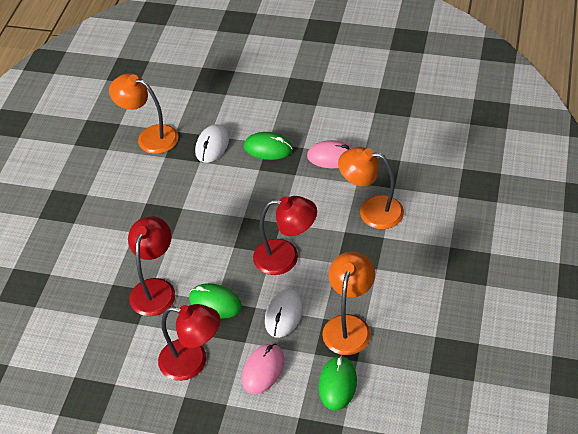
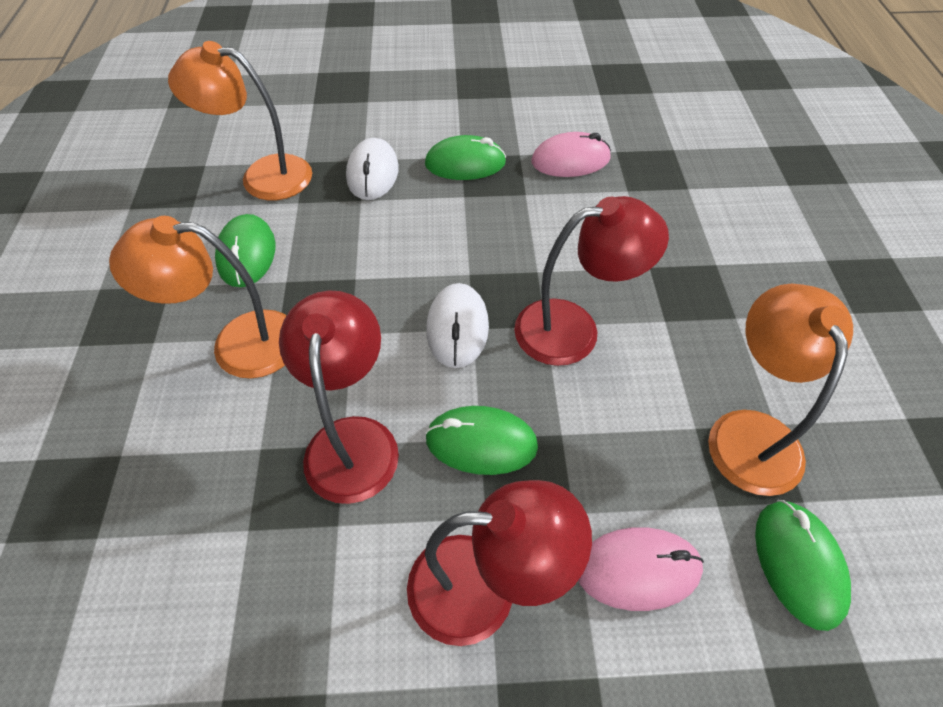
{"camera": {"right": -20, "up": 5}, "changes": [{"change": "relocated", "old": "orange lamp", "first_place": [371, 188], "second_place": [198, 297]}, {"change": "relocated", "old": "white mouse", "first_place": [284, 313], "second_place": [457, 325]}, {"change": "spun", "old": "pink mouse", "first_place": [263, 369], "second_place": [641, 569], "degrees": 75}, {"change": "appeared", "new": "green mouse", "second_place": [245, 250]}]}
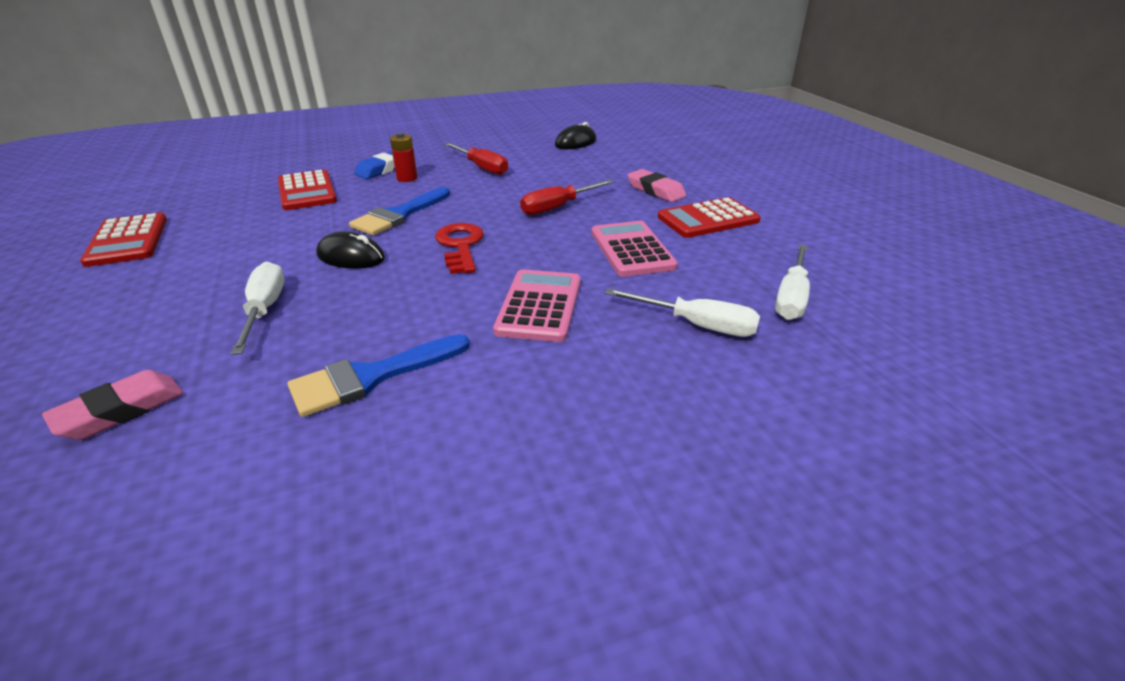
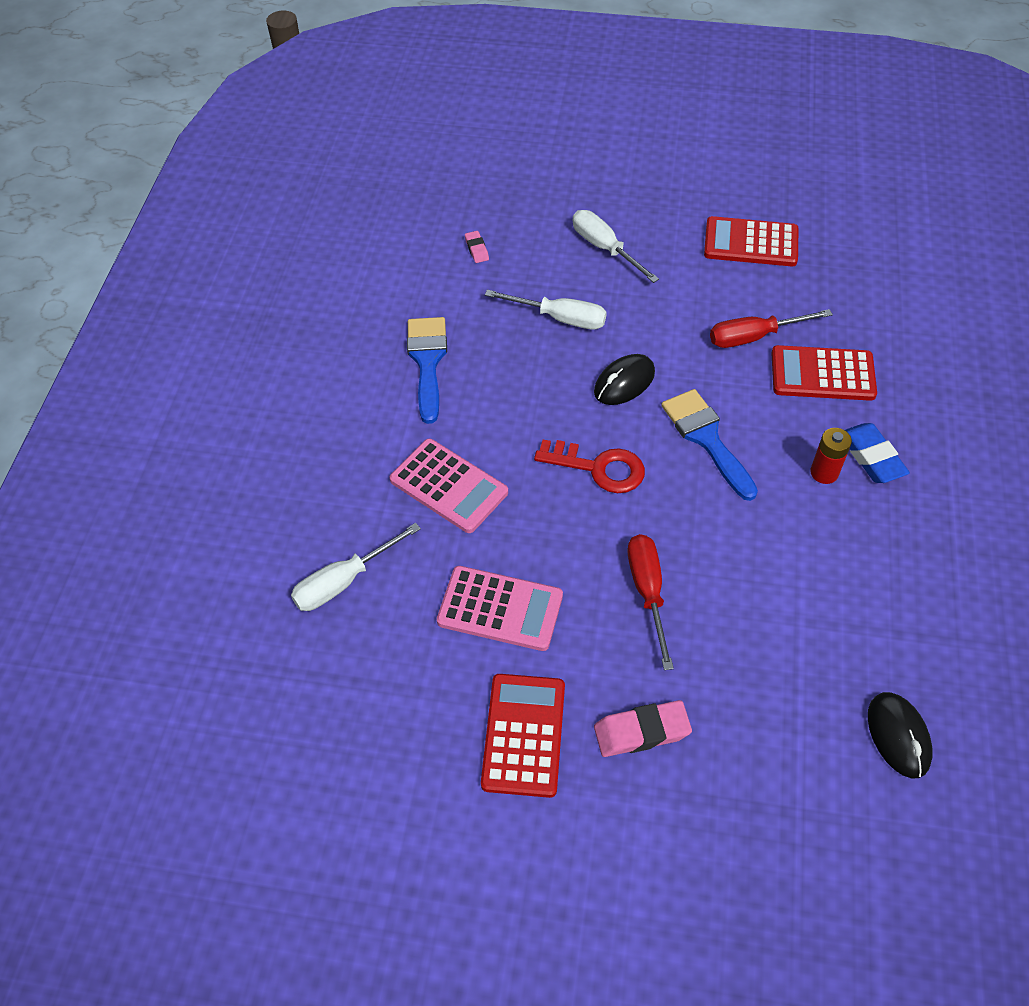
{"camera": {"right": 120, "up": 20}, "changes": [{"change": "relocated", "old": "red screwdriver", "first_place": [476, 159], "second_place": [771, 328]}, {"change": "relocated", "old": "white screwdriver", "first_place": [792, 282], "second_place": [616, 246]}, {"change": "size", "old": "pink eraser", "first_place": [113, 405], "second_place": [477, 247], "factor": 0.55}]}
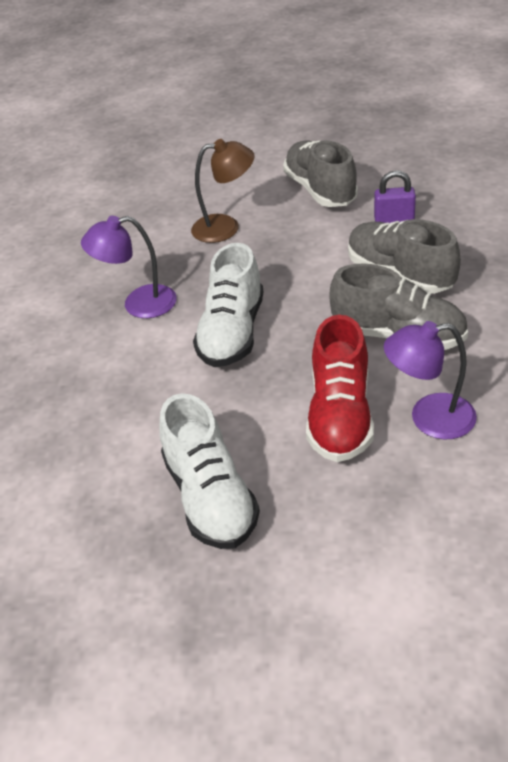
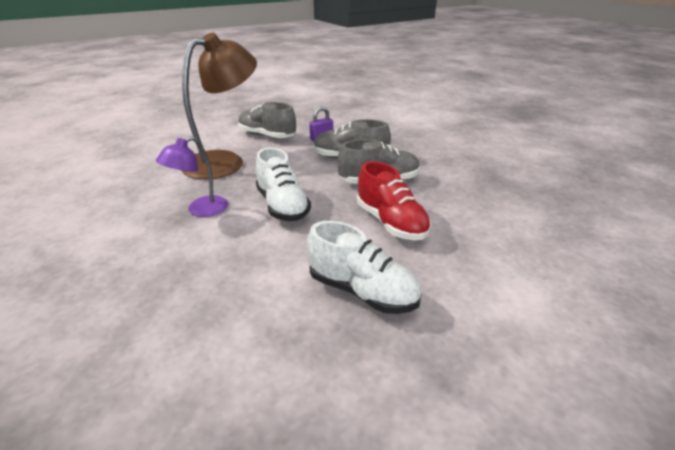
{"camera": {"right": -40, "up": -10}, "changes": [{"change": "size", "old": "brown lamp", "first_place": [223, 191], "second_place": [219, 106], "factor": 1.85}, {"change": "missing", "old": "purple lamp", "first_place": [430, 380]}]}
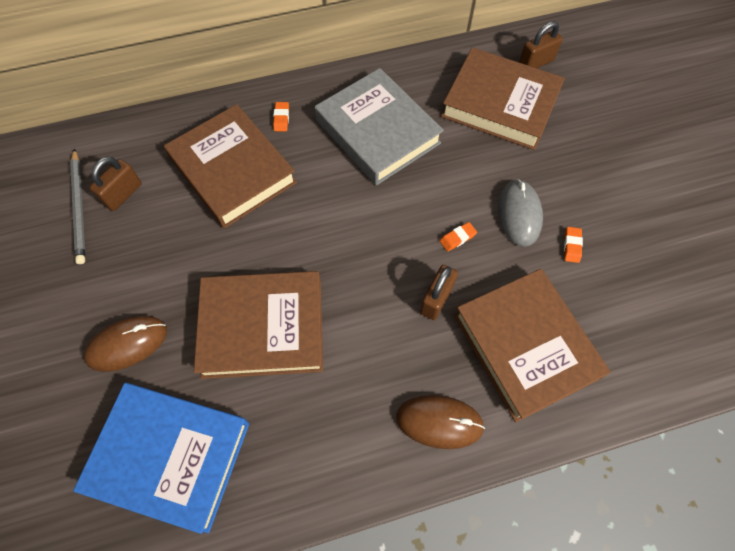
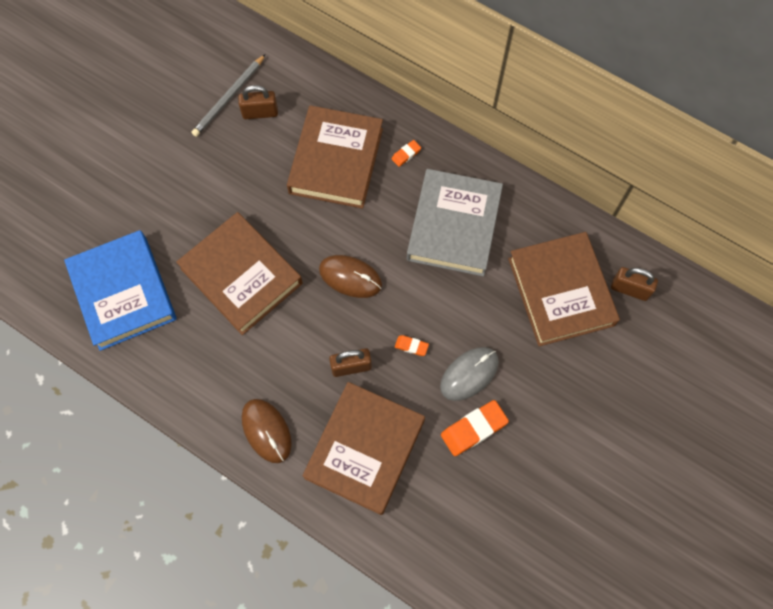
{"camera": {"right": 50, "up": 5}, "changes": [{"change": "size", "old": "orange eraser", "first_place": [573, 245], "second_place": [475, 428], "factor": 1.93}, {"change": "relocated", "old": "brown mouse", "first_place": [125, 344], "second_place": [350, 276]}]}
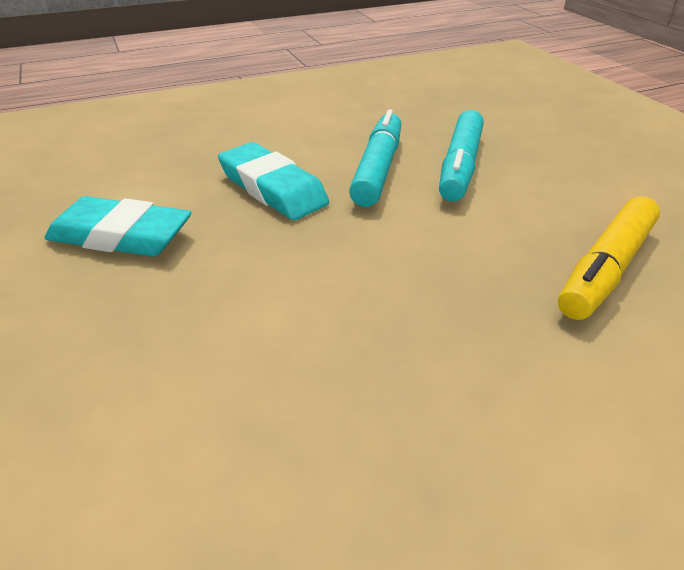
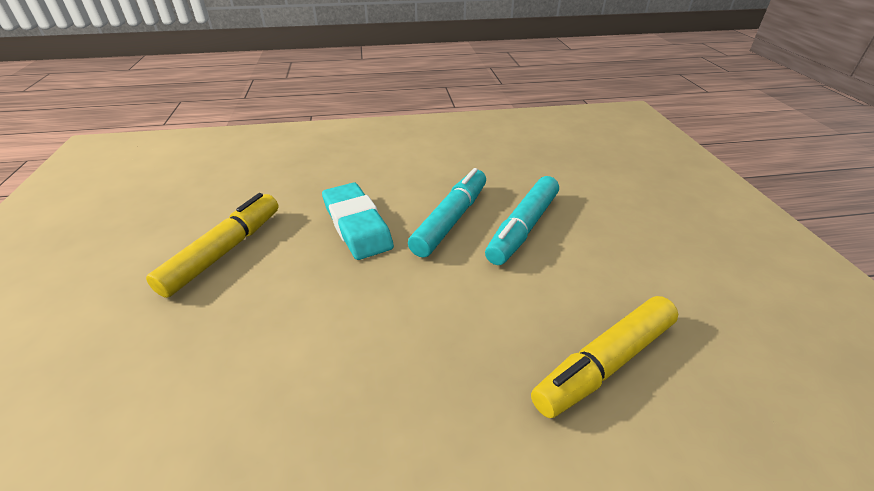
{"camera": {"right": 15, "up": 0}, "changes": [{"change": "exchanged", "old": "turquoise eraser", "new": "yellow marker", "first_place": [118, 226], "second_place": [212, 245]}]}
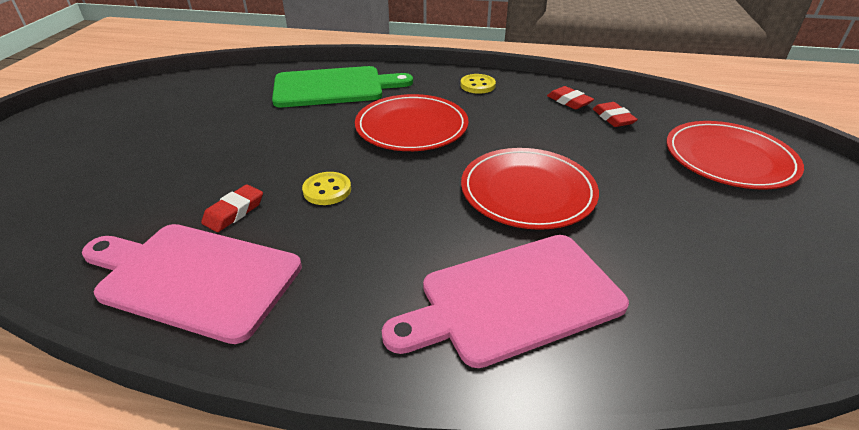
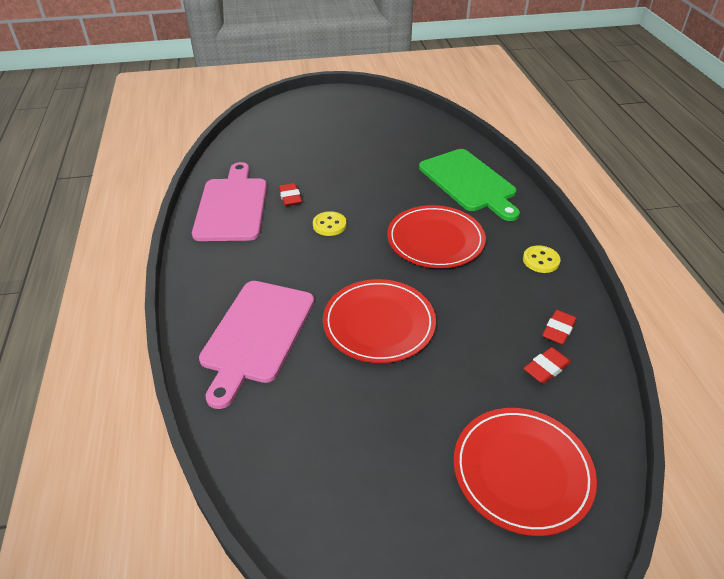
{"camera": {"right": 70, "up": 5}, "changes": [{"change": "spun", "old": "red eraser", "first_place": [232, 208], "second_place": [290, 194], "degrees": 60}, {"change": "spun", "old": "pink cutting board", "first_place": [505, 301], "second_place": [256, 345], "degrees": -120}]}
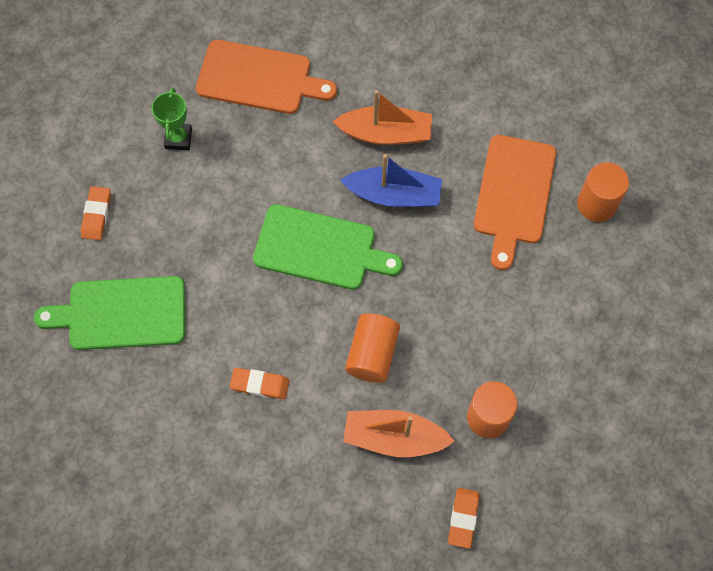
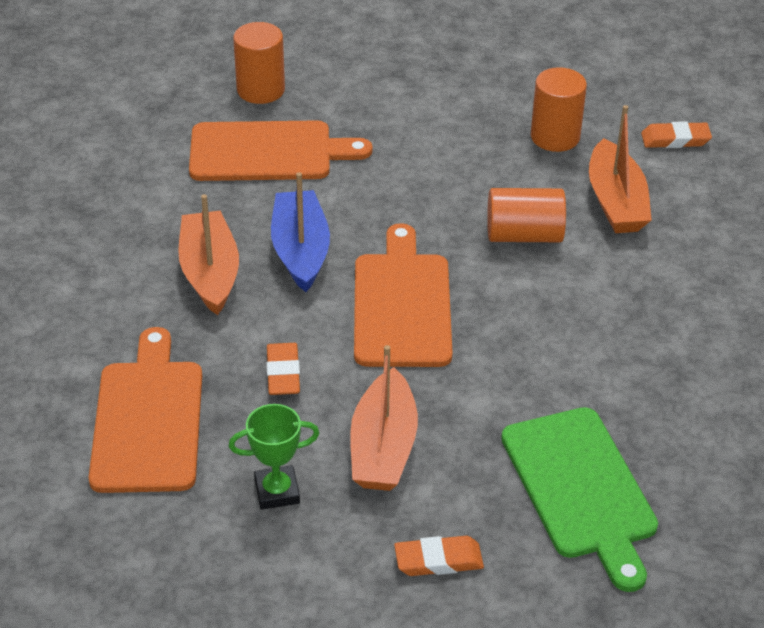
{"camera": {"right": -105, "up": -25}, "changes": [{"change": "colour", "old": "green cutting board", "new": "orange cutting board", "first_place": [328, 247], "second_place": [403, 295]}, {"change": "relocated", "old": "orange eraser", "first_place": [259, 383], "second_place": [283, 369]}, {"change": "appeared", "new": "orange boat", "second_place": [384, 418]}]}
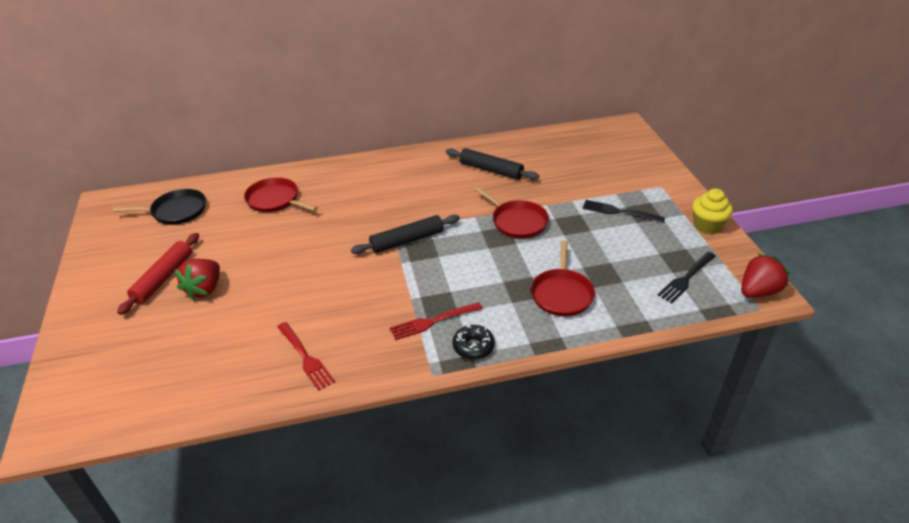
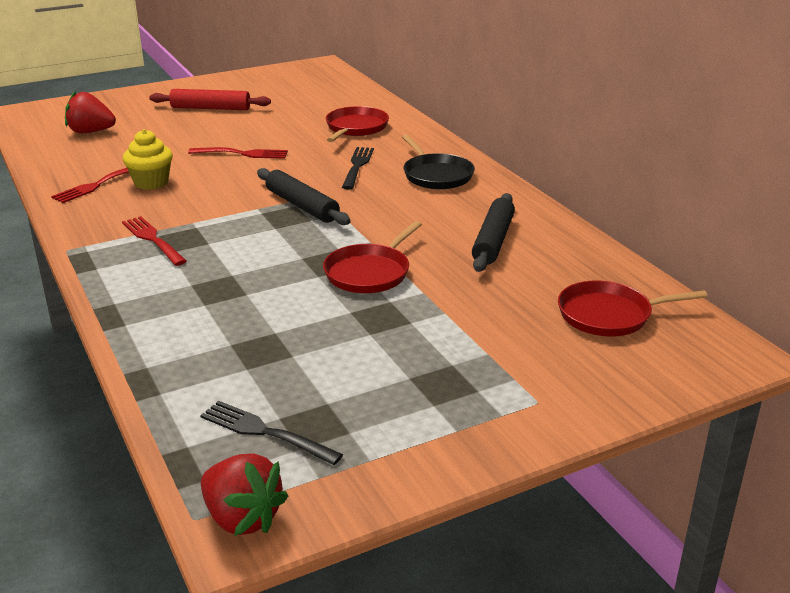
{"camera": {"right": 75, "up": -10}, "changes": [{"change": "relocated", "old": "black pan", "first_place": [159, 207], "second_place": [438, 161]}, {"change": "relocated", "old": "yellow cupcake", "first_place": [712, 211], "second_place": [148, 159]}, {"change": "relocated", "old": "black fork", "first_place": [623, 211], "second_place": [358, 168]}, {"change": "relocated", "old": "red pan", "first_place": [563, 278], "second_place": [633, 309]}, {"change": "relocated", "old": "red strawberry", "first_place": [197, 279], "second_place": [90, 112]}, {"change": "missing", "old": "black donut", "first_place": [474, 342]}, {"change": "appeared", "new": "red fork", "second_place": [238, 153]}]}
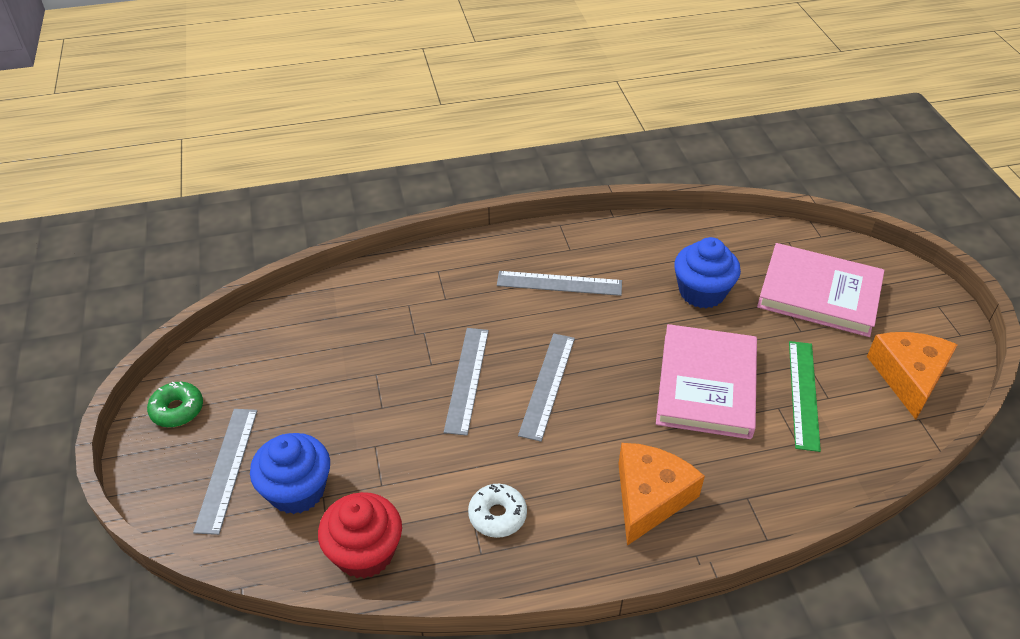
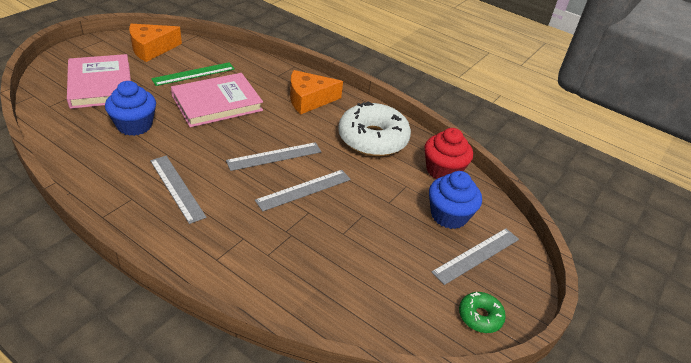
{"camera": {"right": -135, "up": -5}, "changes": [{"change": "size", "old": "white donut", "first_place": [497, 511], "second_place": [374, 128], "factor": 2.12}]}
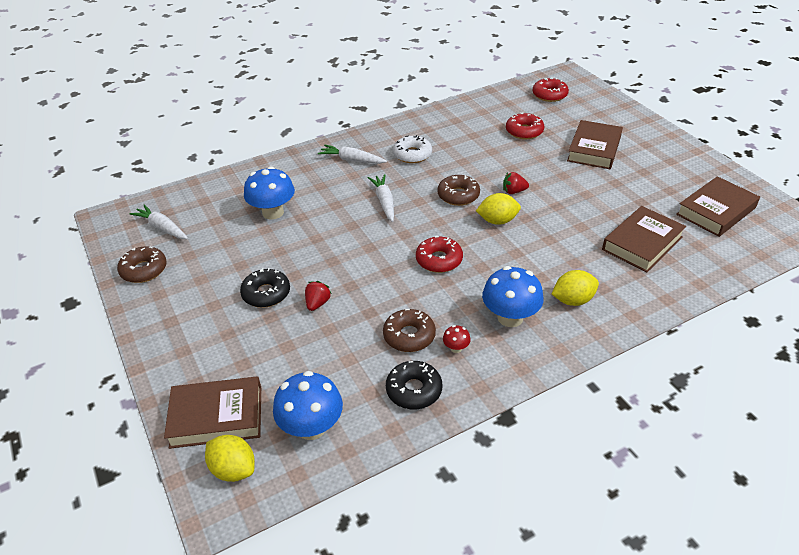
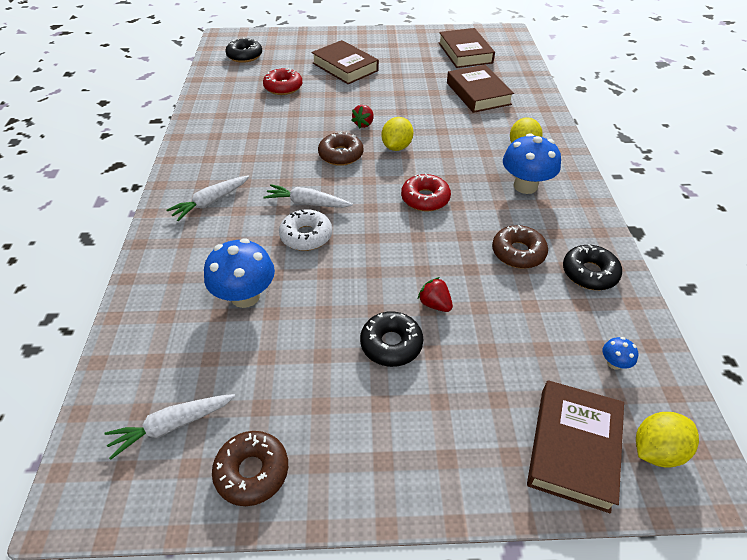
{"camera": {"right": -65, "up": 5}, "changes": [{"change": "colour", "old": "red donut", "new": "black donut", "first_place": [551, 89], "second_place": [243, 50]}, {"change": "relocated", "old": "white donut", "first_place": [412, 149], "second_place": [305, 230]}, {"change": "missing", "old": "red mushroom", "first_place": [457, 339]}, {"change": "size", "old": "blue mushroom", "first_place": [308, 405], "second_place": [620, 353], "factor": 0.45}]}
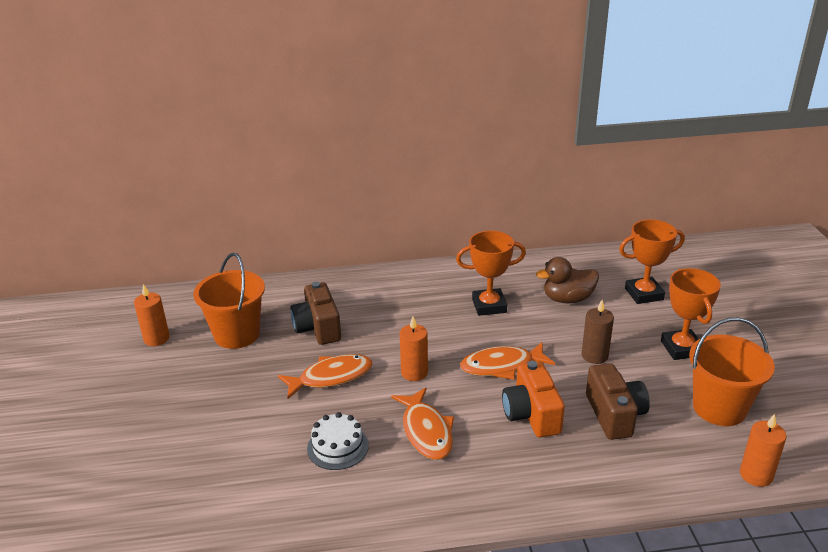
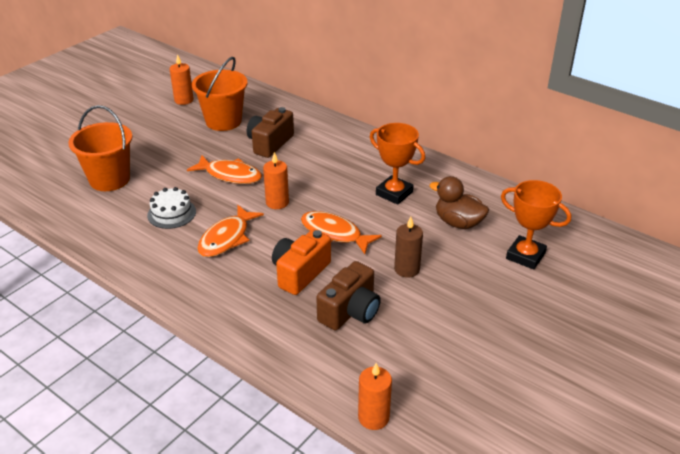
{"camera": {"right": 45, "up": 5}, "changes": [{"change": "missing", "old": "orange trophy", "first_place": [691, 314]}, {"change": "relocated", "old": "orange bucket", "first_place": [732, 371], "second_place": [100, 148]}]}
